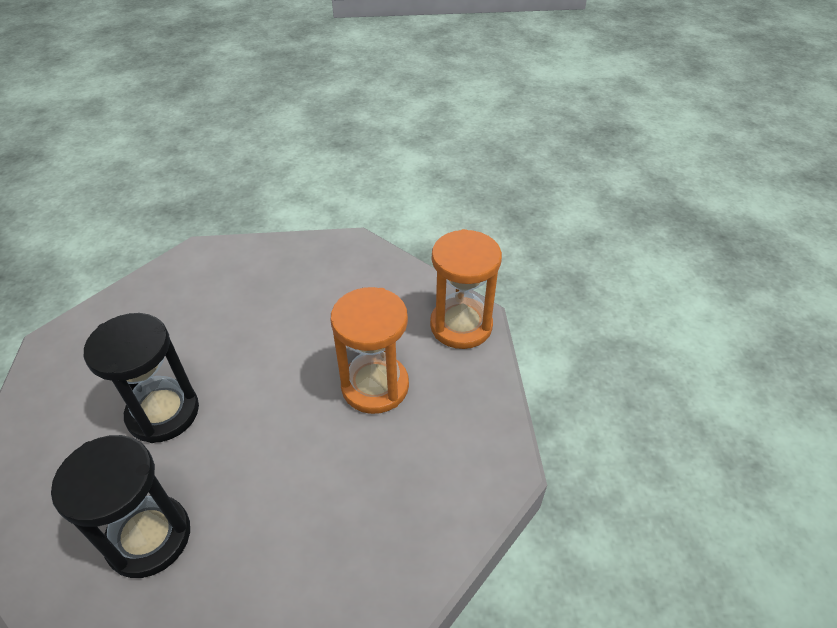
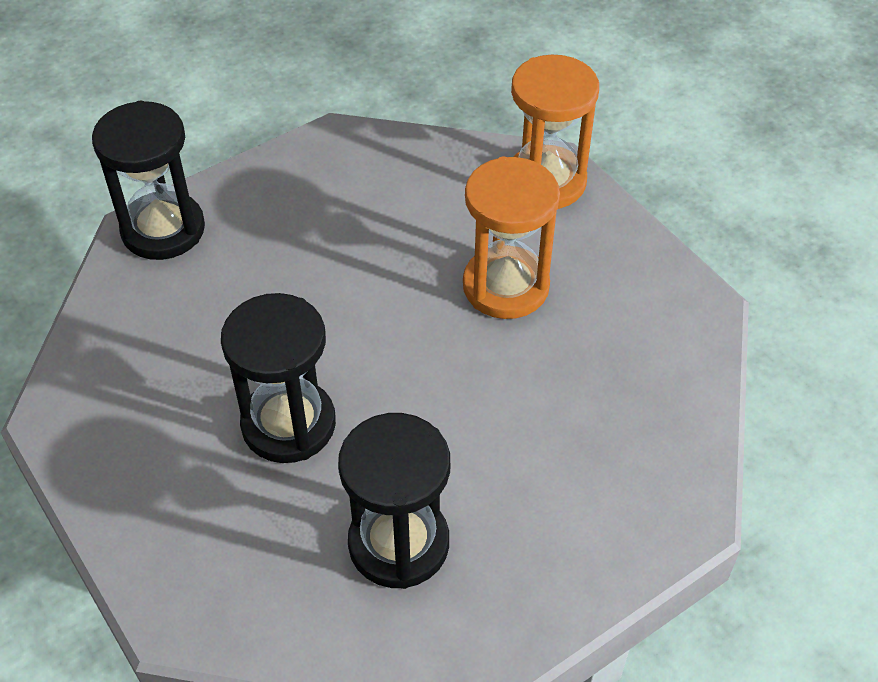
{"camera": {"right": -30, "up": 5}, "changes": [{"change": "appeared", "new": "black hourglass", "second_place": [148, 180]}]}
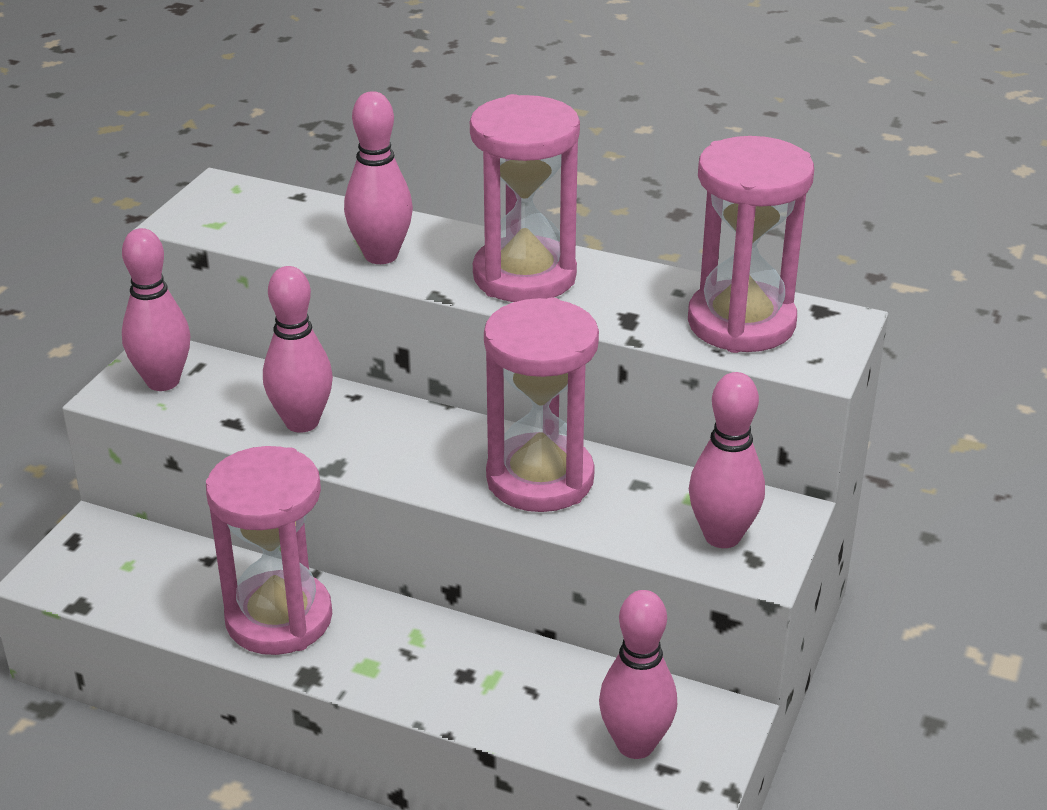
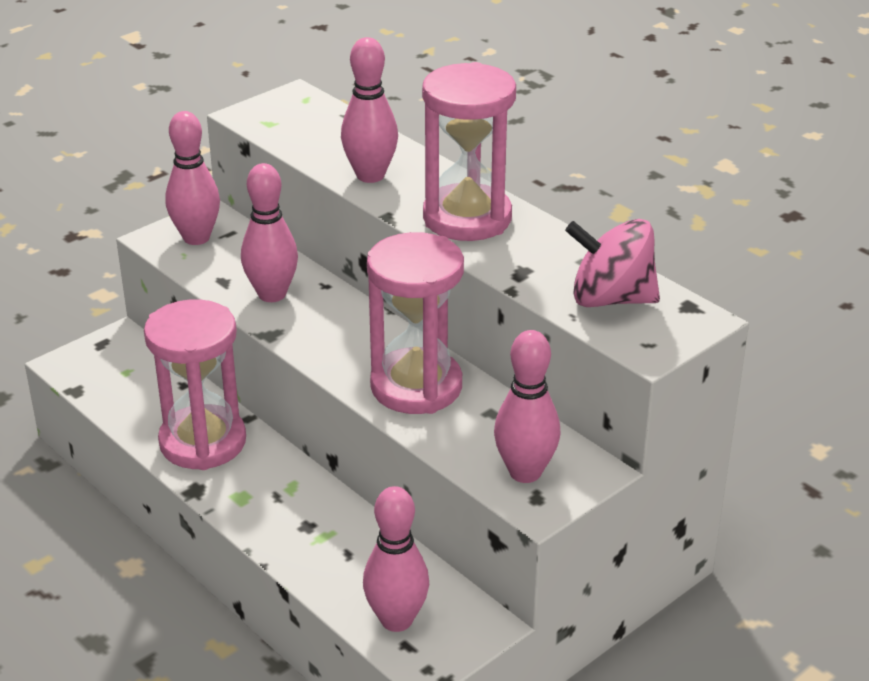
{"camera": {"right": 25, "up": 0}, "changes": [{"change": "exchanged", "old": "pink hourglass", "new": "pink spinning top", "first_place": [751, 244], "second_place": [612, 263]}]}
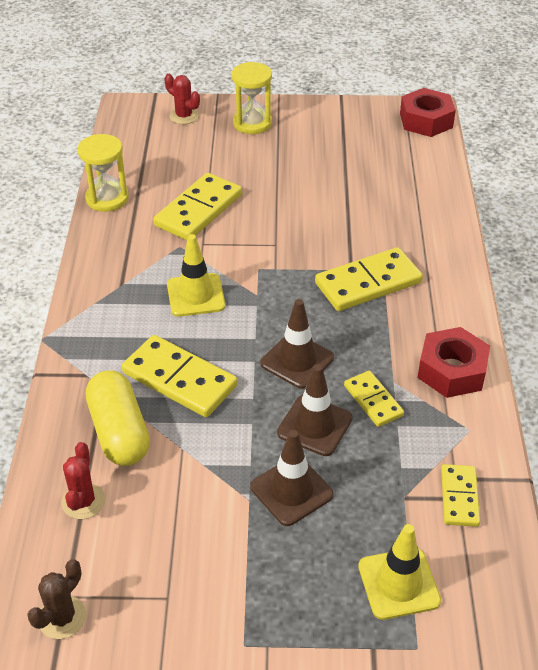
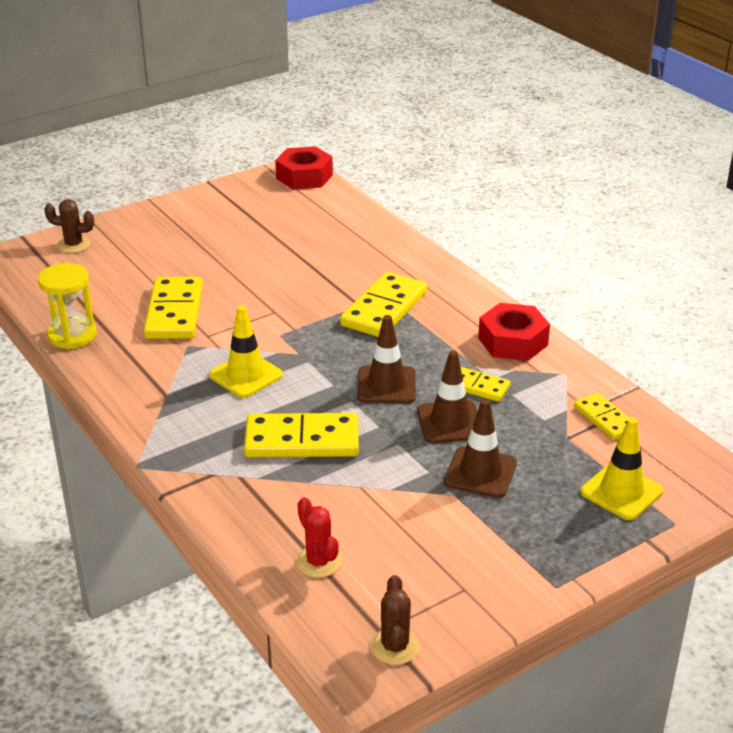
{"camera": {"right": -35, "up": -10}, "changes": [{"change": "missing", "old": "yellow hourglass", "first_place": [252, 98]}, {"change": "colour", "old": "red cactus", "new": "brown cactus", "first_place": [182, 99], "second_place": [69, 226]}, {"change": "missing", "old": "yellow capsule", "first_place": [118, 418]}]}
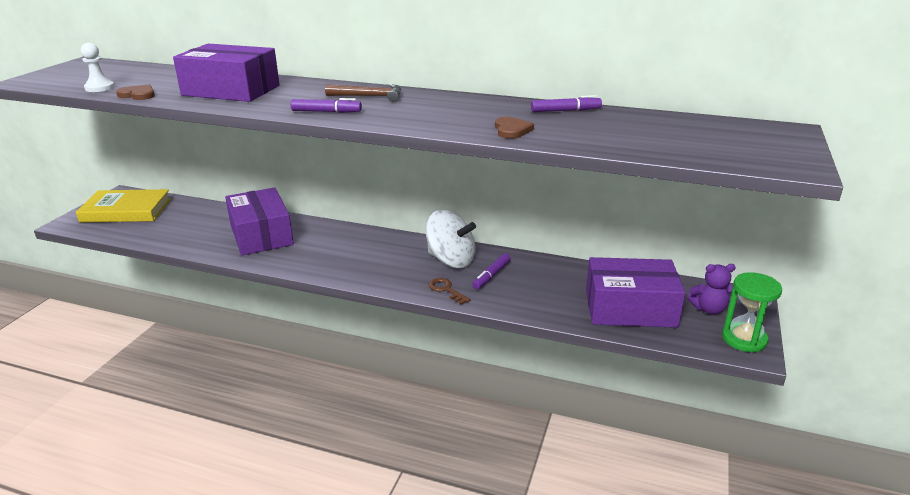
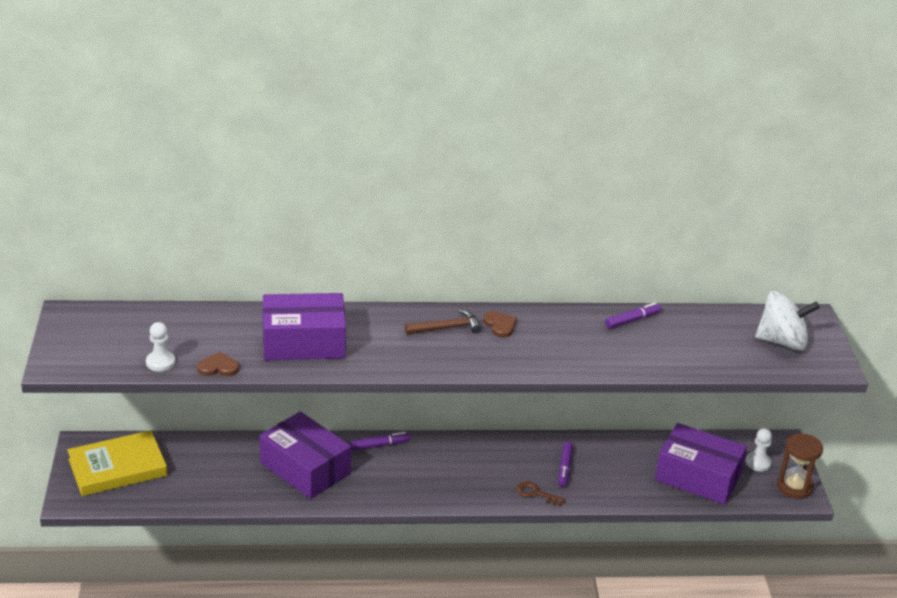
{"camera": {"right": -25, "up": 5}, "changes": [{"change": "relocated", "old": "purple marker", "first_place": [326, 105], "second_place": [380, 441]}, {"change": "relocated", "old": "brown heart", "first_place": [514, 128], "second_place": [500, 324]}, {"change": "relocated", "old": "white spinning top", "first_place": [451, 239], "second_place": [787, 321]}, {"change": "spun", "old": "purple box", "first_place": [635, 292], "second_place": [701, 464], "degrees": 45}, {"change": "exchanged", "old": "purple teddy bear", "new": "white pawn", "first_place": [711, 289], "second_place": [758, 449]}, {"change": "colour", "old": "green hourglass", "new": "brown hourglass", "first_place": [752, 312], "second_place": [800, 466]}]}
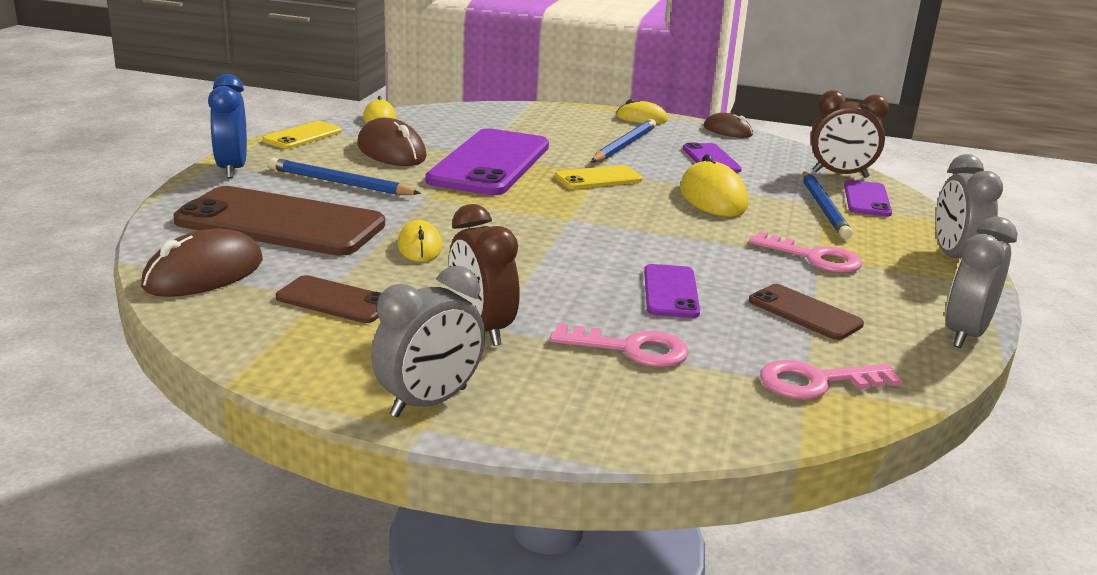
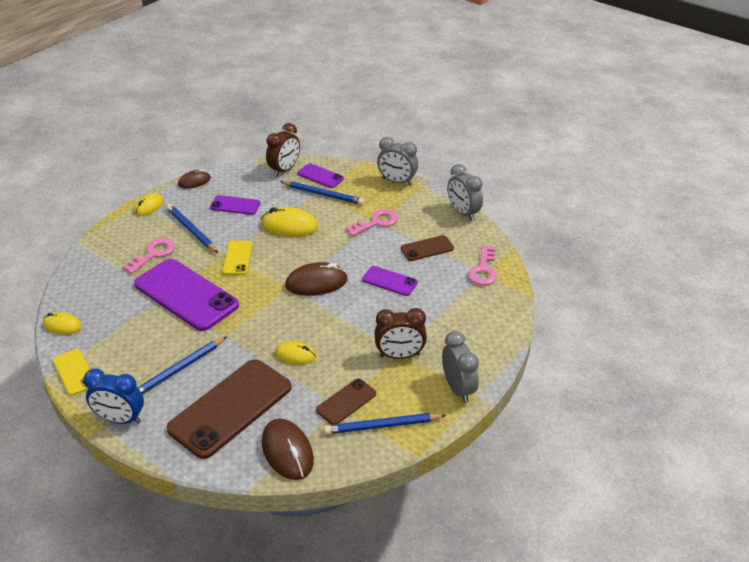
{"camera": {"right": -65, "up": 15}, "changes": [{"change": "relocated", "old": "brown mouse", "first_place": [392, 142], "second_place": [316, 279]}, {"change": "relocated", "old": "pink key", "first_place": [619, 345], "second_place": [148, 256]}, {"change": "appeared", "new": "blue pencil", "second_place": [385, 423]}]}
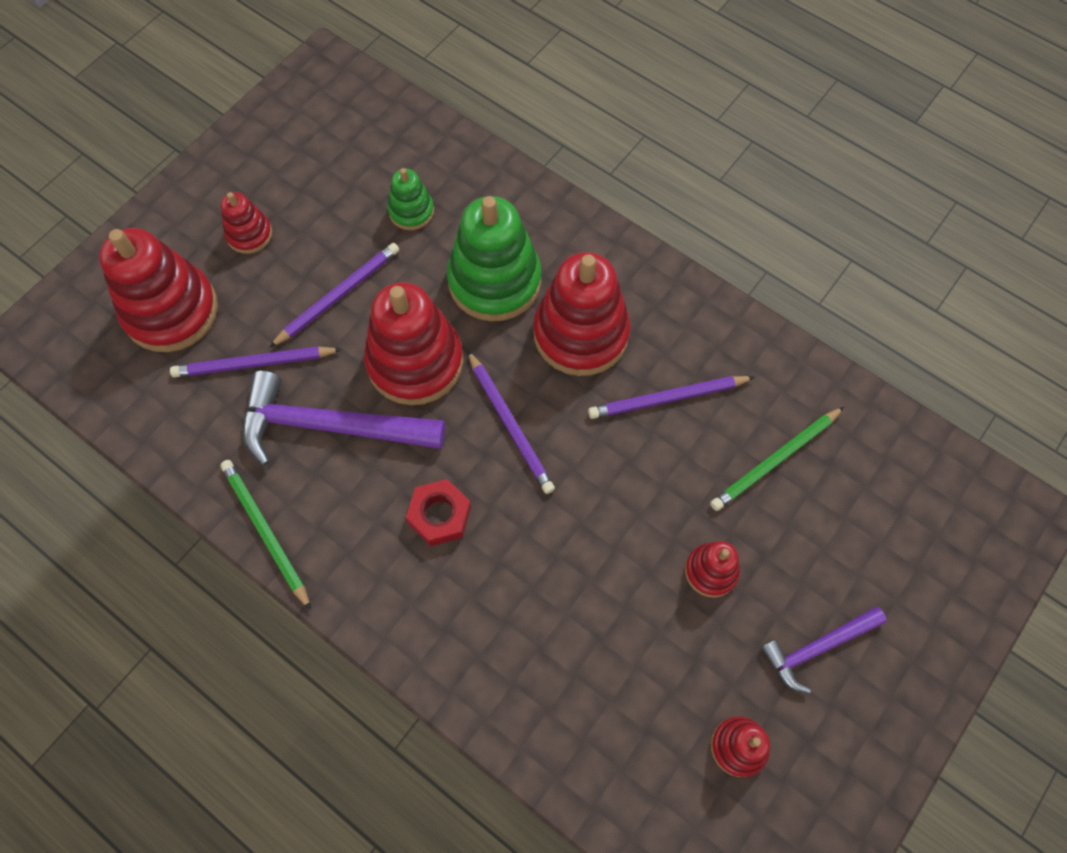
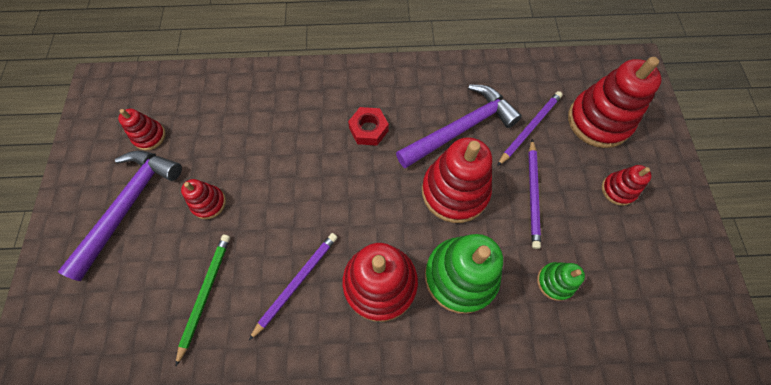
{"camera": {"right": 140, "up": 0}, "changes": [{"change": "missing", "old": "purple pencil", "first_place": [511, 422]}, {"change": "missing", "old": "green pencil", "first_place": [265, 535]}, {"change": "size", "old": "purple hammer", "first_place": [823, 650], "second_place": [120, 216], "factor": 1.73}]}
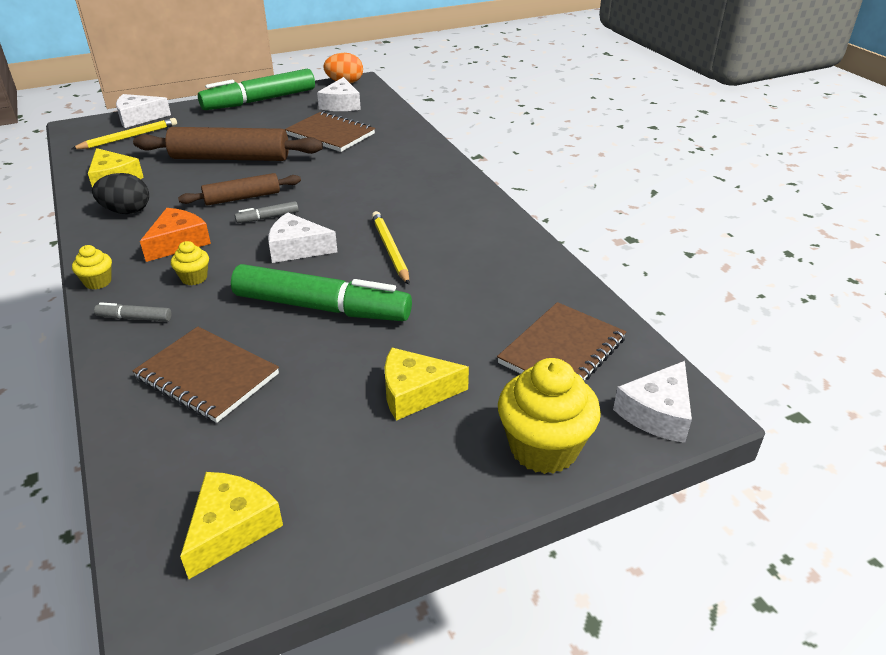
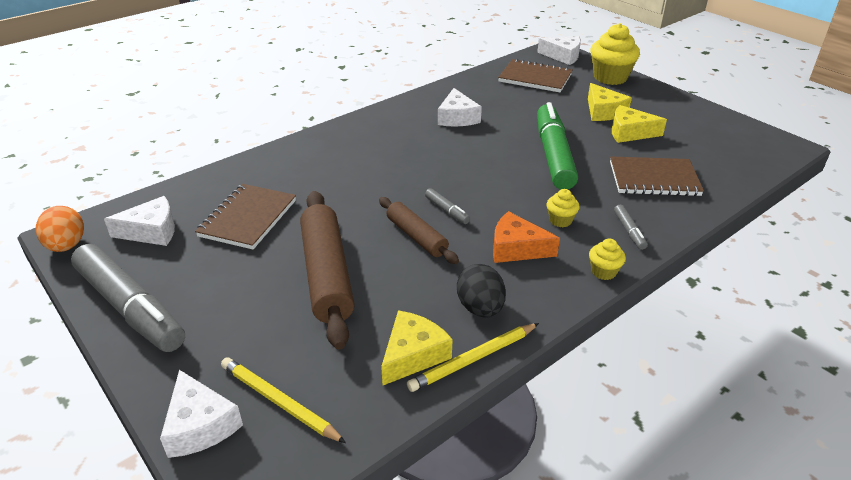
{"camera": {"right": -105, "up": 0}, "changes": [{"change": "colour", "old": "green marker", "new": "grey marker", "first_place": [256, 89], "second_place": [128, 298]}, {"change": "relocated", "old": "yellow pencil", "first_place": [391, 248], "second_place": [473, 357]}, {"change": "relocated", "old": "white cheese", "first_place": [302, 237], "second_place": [460, 107]}, {"change": "spun", "old": "brown notebook", "first_place": [205, 375], "second_place": [657, 176], "degrees": 75}, {"change": "relocated", "old": "yellow cheese", "first_place": [231, 525], "second_place": [639, 124]}]}
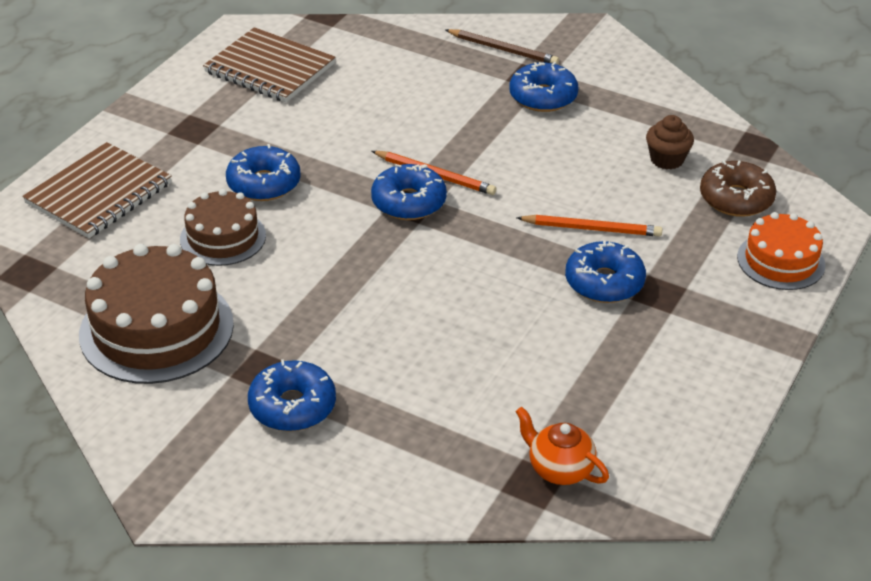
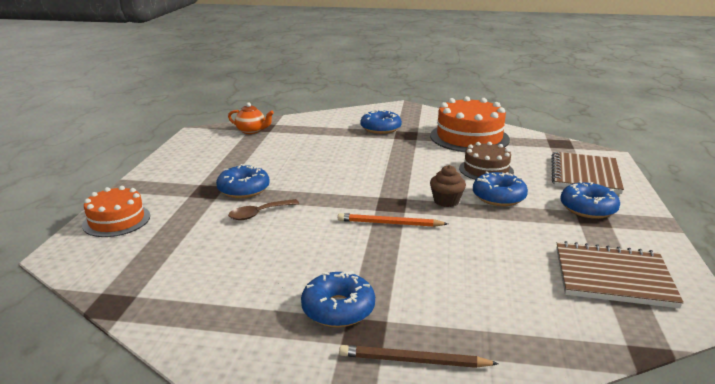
{"camera": {"right": 160, "up": -15}, "changes": [{"change": "relocated", "old": "brown cupcake", "first_place": [670, 142], "second_place": [448, 186]}, {"change": "missing", "old": "brown donut", "first_place": [738, 188]}, {"change": "relocated", "old": "blue donut", "first_place": [409, 192], "second_place": [590, 200]}, {"change": "exchanged", "old": "orange pencil", "new": "brown spoon", "first_place": [589, 226], "second_place": [263, 209]}, {"change": "colour", "old": "brown cake", "new": "orange cake", "first_place": [156, 314], "second_place": [470, 124]}]}
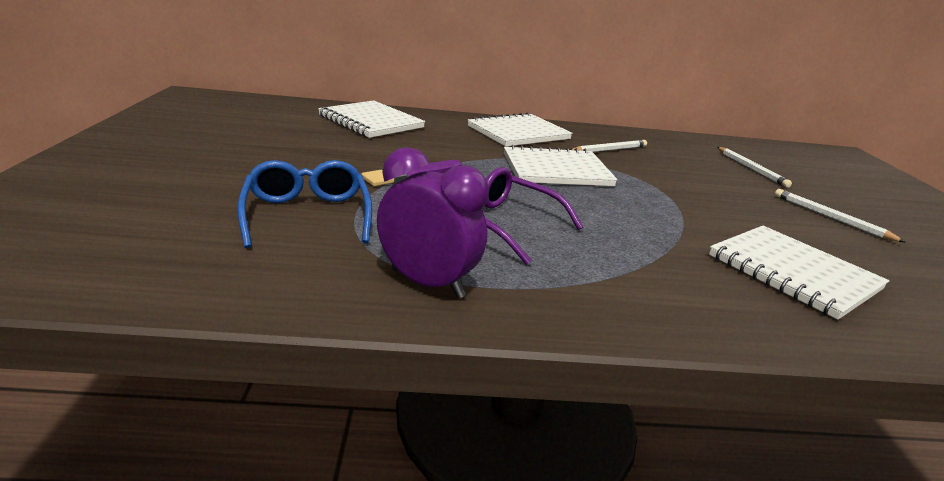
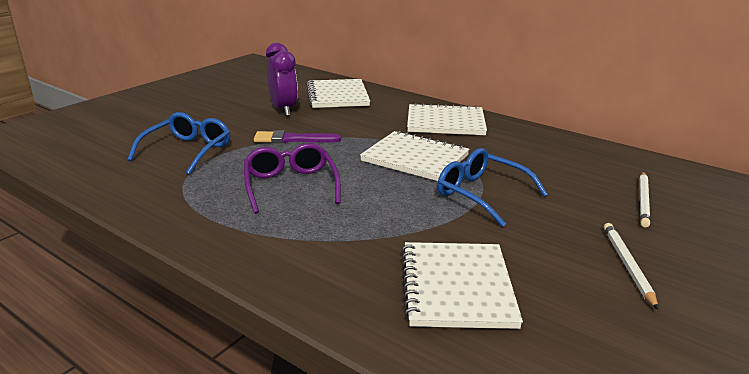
{"camera": {"right": 40, "up": 0}, "changes": [{"change": "missing", "old": "white pencil", "first_place": [609, 146]}, {"change": "relocated", "old": "purple clock", "first_place": [433, 222], "second_place": [282, 79]}, {"change": "appeared", "new": "blue glasses", "second_place": [492, 187]}]}
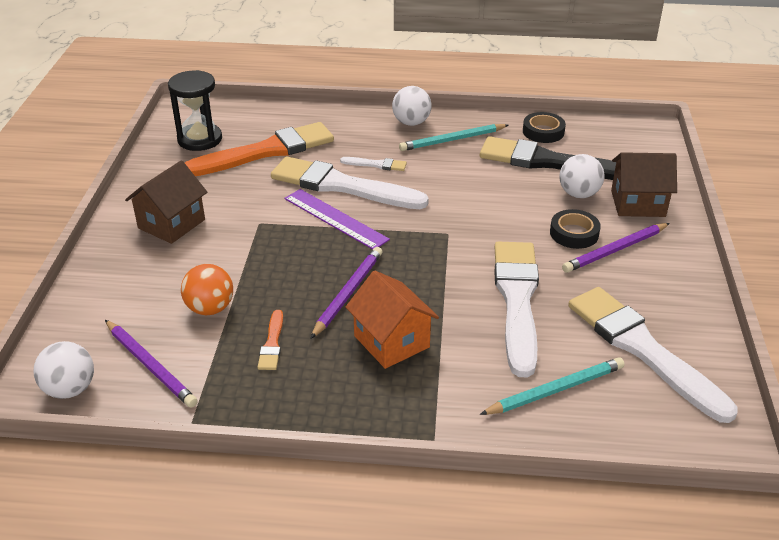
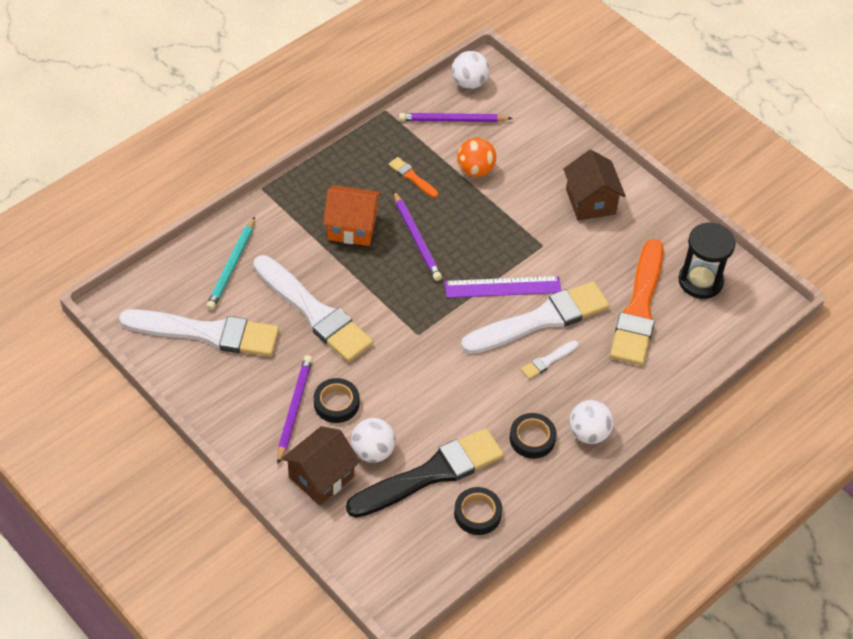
{"camera": {"right": 130, "up": 15}, "changes": [{"change": "exchanged", "old": "turquoise pencil", "new": "black tape", "first_place": [453, 137], "second_place": [533, 436]}]}
